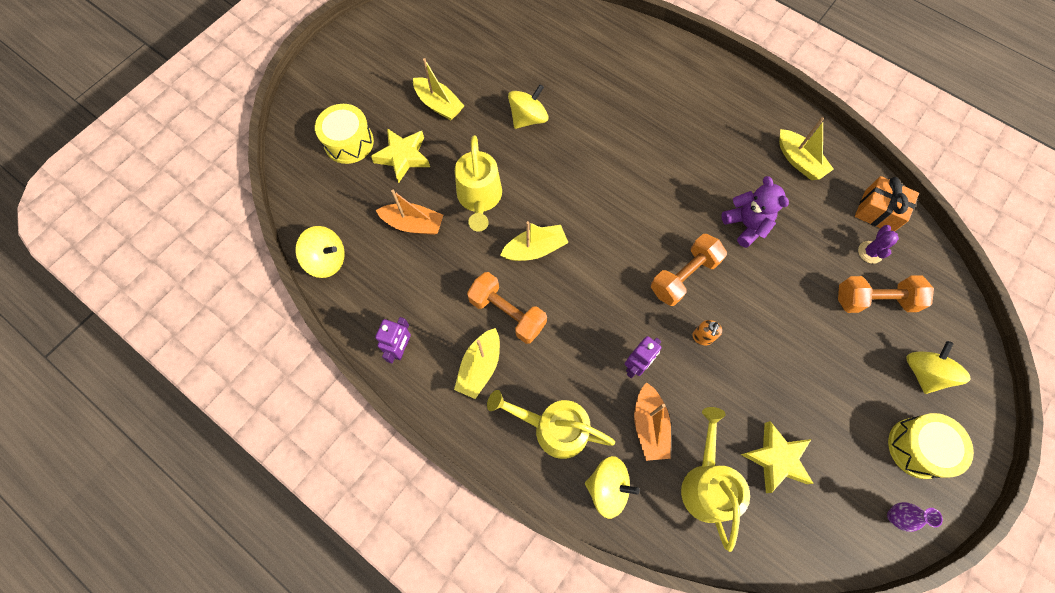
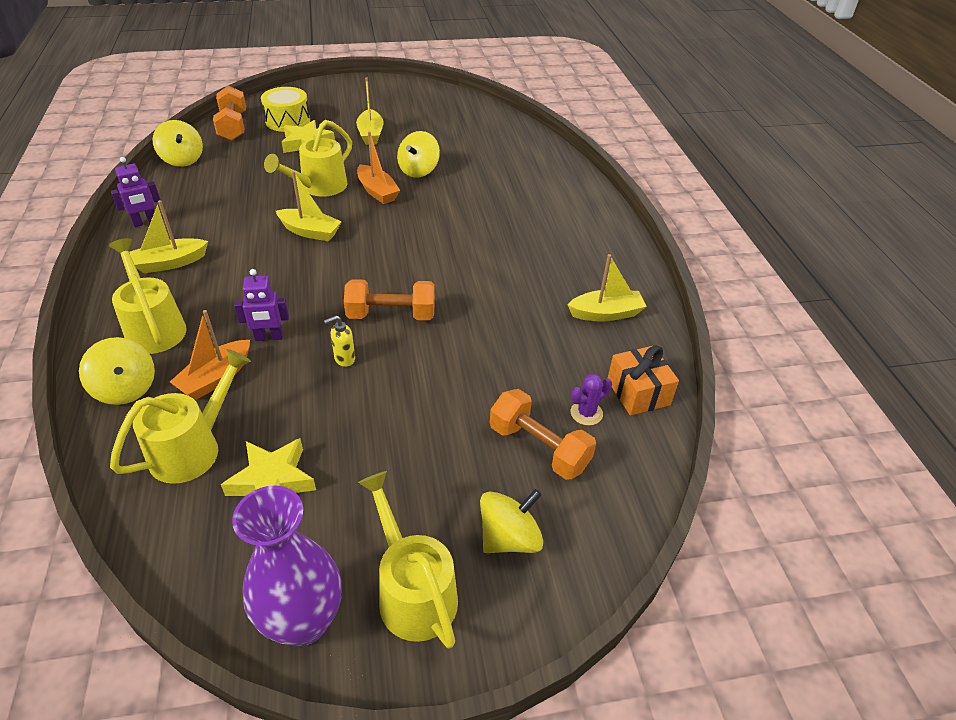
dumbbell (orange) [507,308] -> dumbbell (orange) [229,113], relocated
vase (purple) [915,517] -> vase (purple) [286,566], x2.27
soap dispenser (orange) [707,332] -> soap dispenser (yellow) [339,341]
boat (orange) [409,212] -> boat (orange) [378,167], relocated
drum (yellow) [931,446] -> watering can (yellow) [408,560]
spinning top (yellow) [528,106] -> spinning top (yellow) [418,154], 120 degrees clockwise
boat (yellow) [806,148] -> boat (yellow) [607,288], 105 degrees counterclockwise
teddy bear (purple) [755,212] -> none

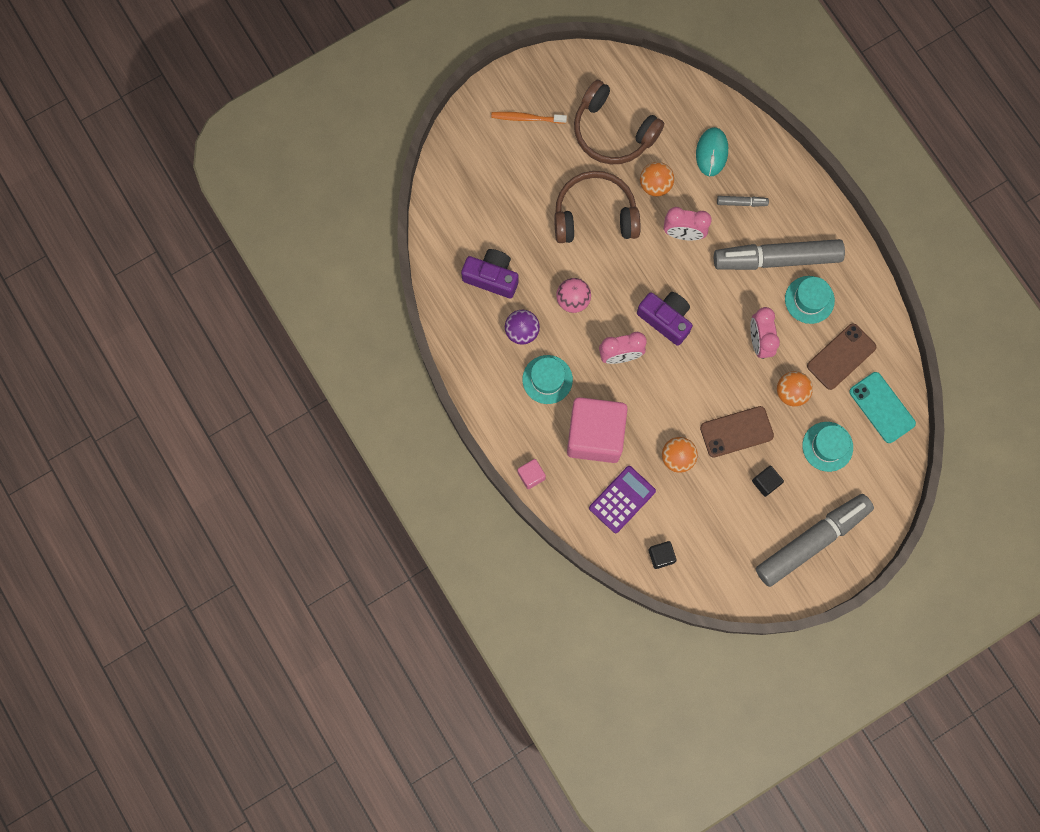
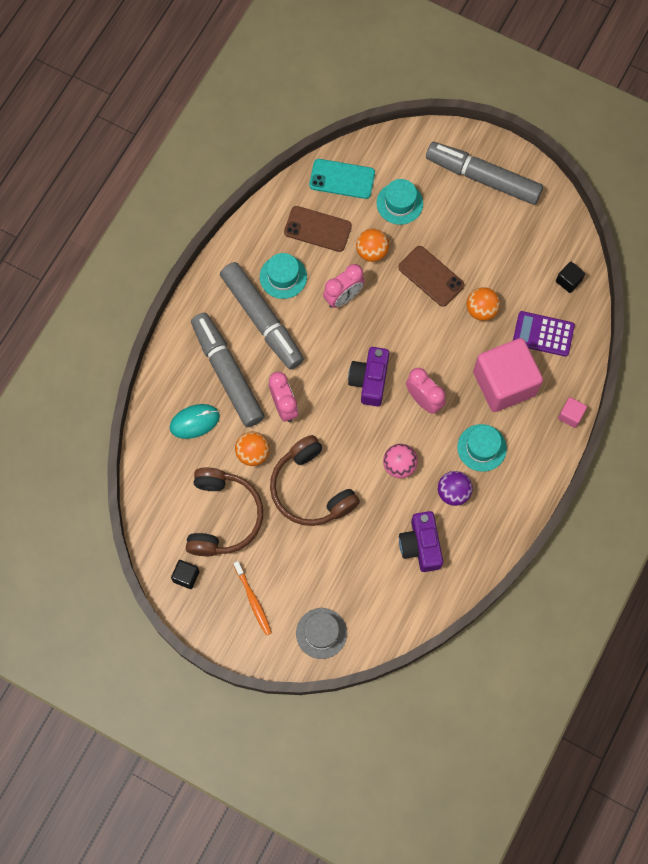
cube (black) [768,481] -> cube (black) [185,574], relocated
marker (grey) [743,201] -> marker (grey) [228,370], x2.49
none -> hat (grey) [321,633]
phone (turquoise) [882,407] -> phone (turquoise) [342,179], 75 degrees clockwise

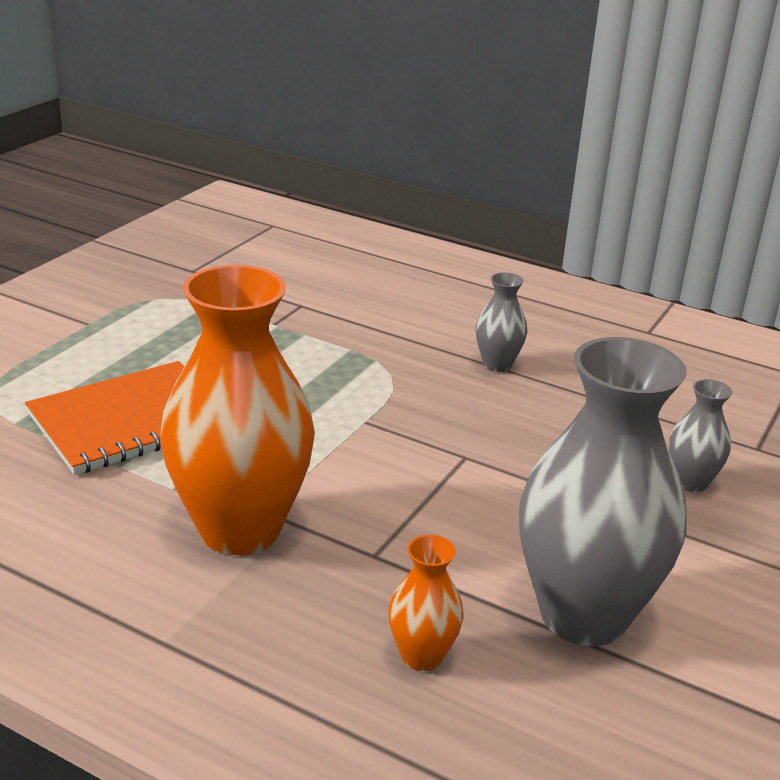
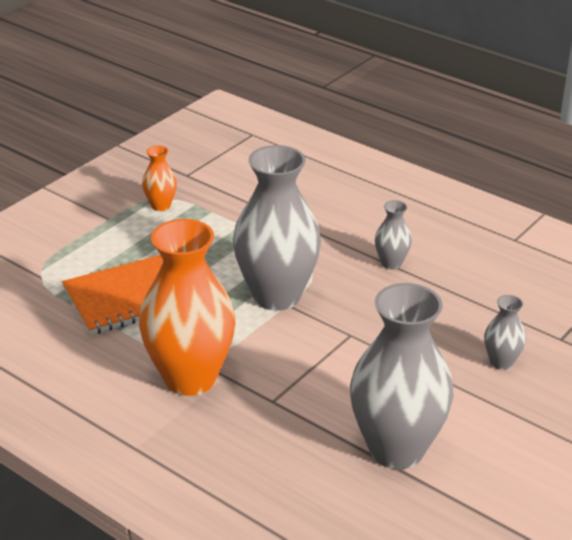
vase (orange) [426,603] -> vase (orange) [159,178], relocated
none -> vase (grey) [277,228]

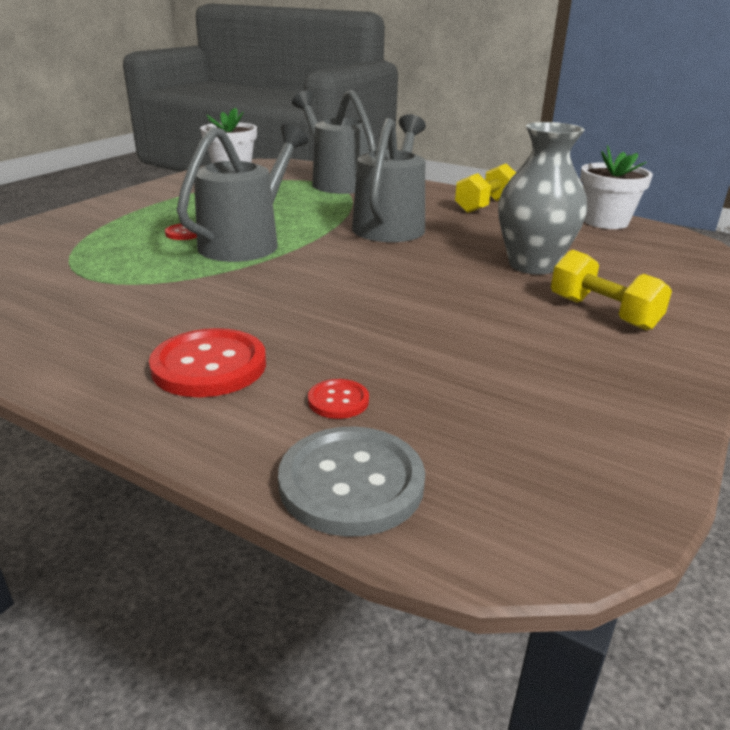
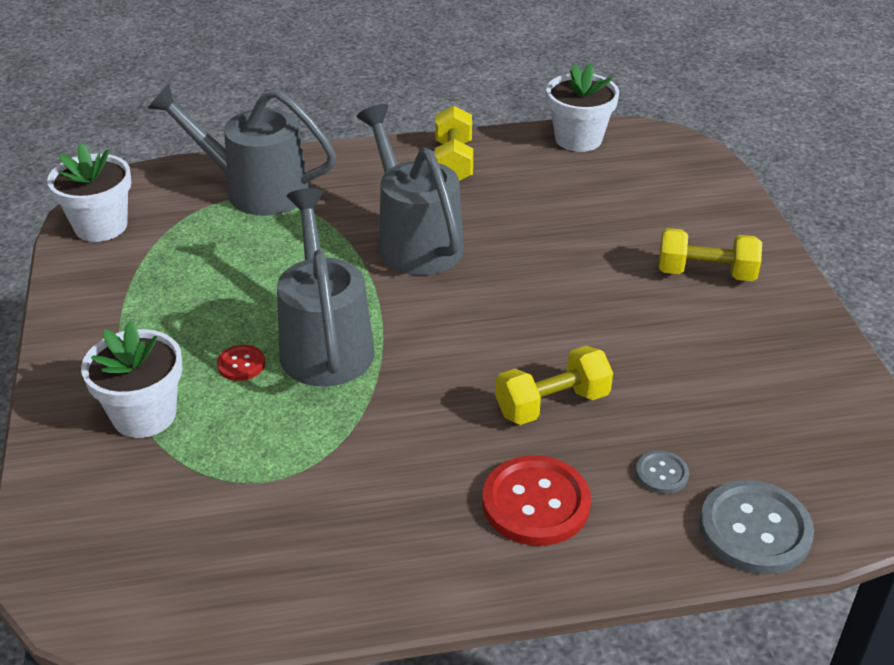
none -> flower pot (white) [132,379]
none -> dumbbell (yellow) [554,385]
button (red) [338,399] -> button (grey) [662,472]
vase (grey) [542,198] -> none

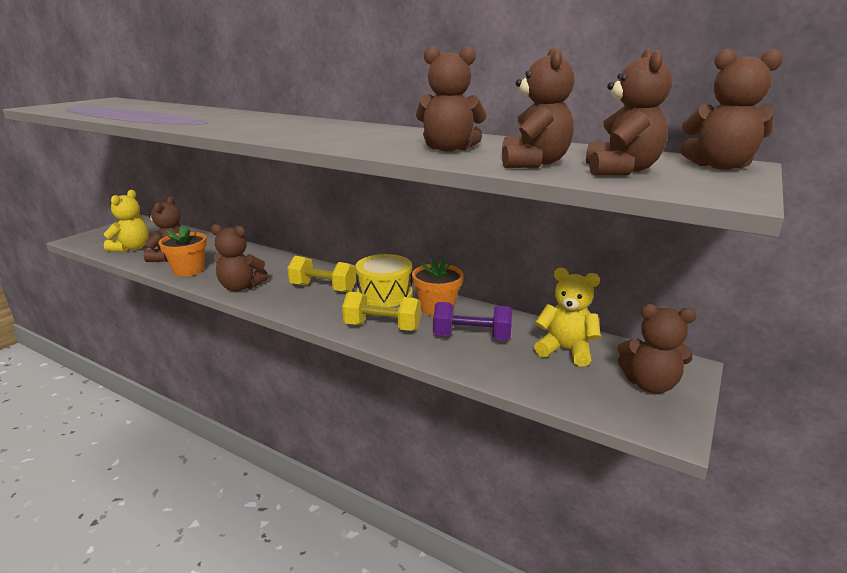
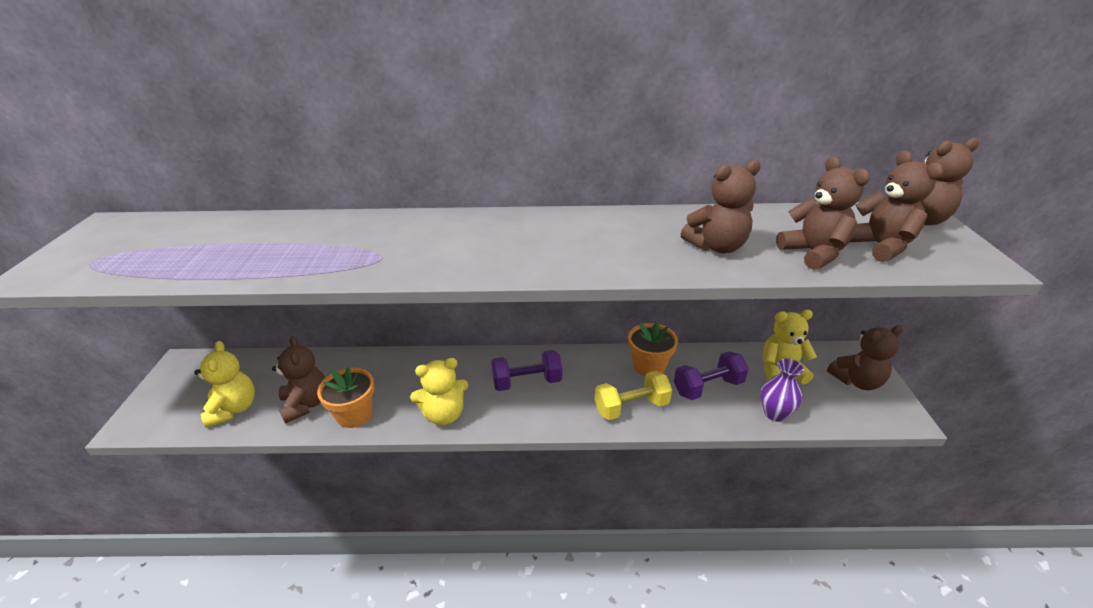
teddy bear (brown) [239,258] -> teddy bear (yellow) [439,391]
dumbbell (yellow) [321,274] -> dumbbell (purple) [526,370]
none -> vase (purple) [782,390]
drum (yellow) [384,280] -> none

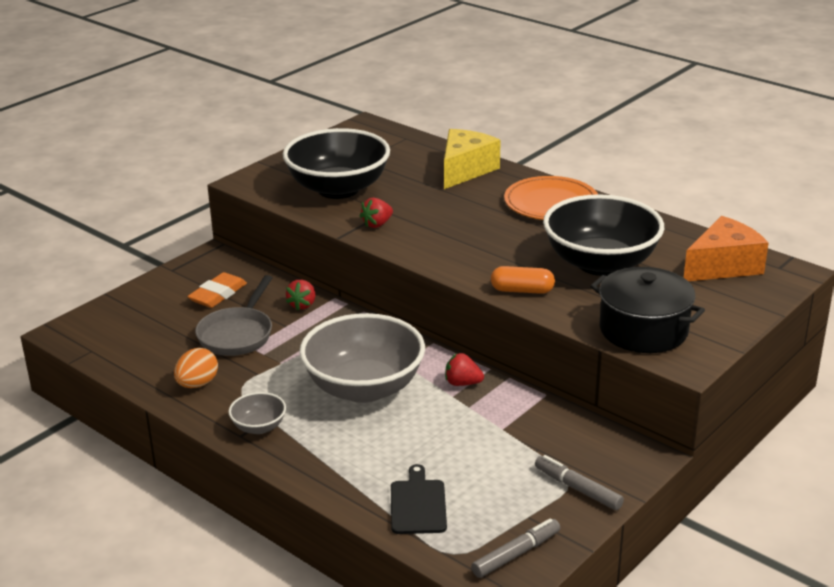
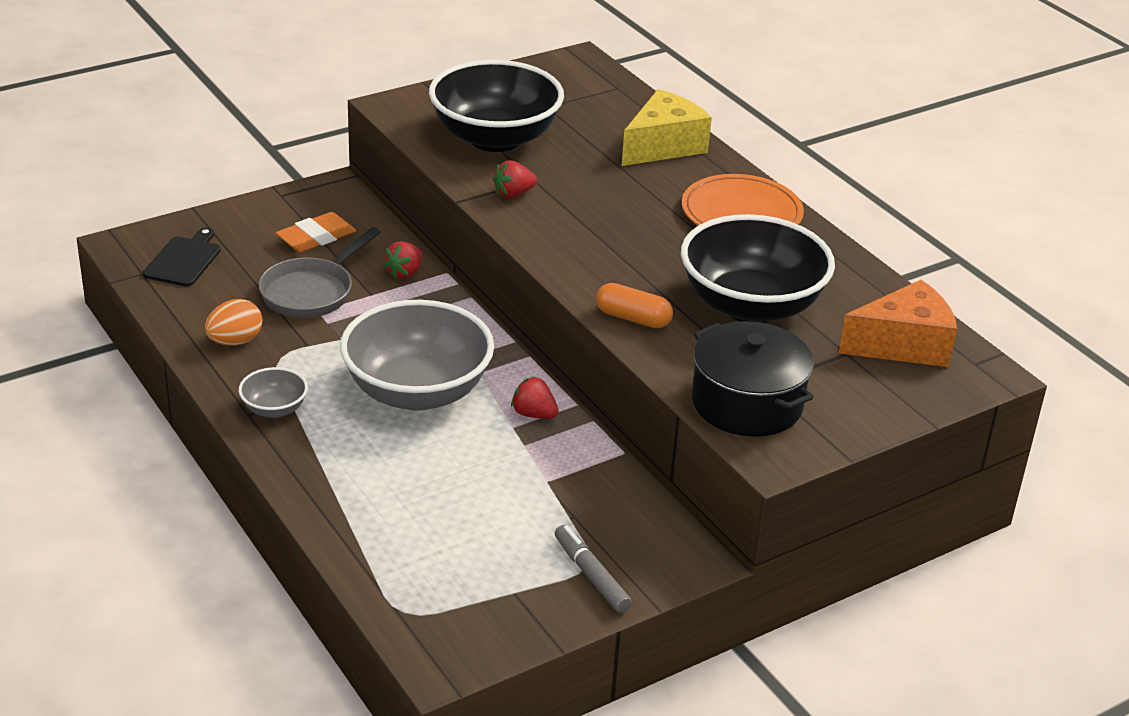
cutting board (black) [419,499] -> cutting board (black) [182,256], relocated
marker (grey) [515,548] -> none

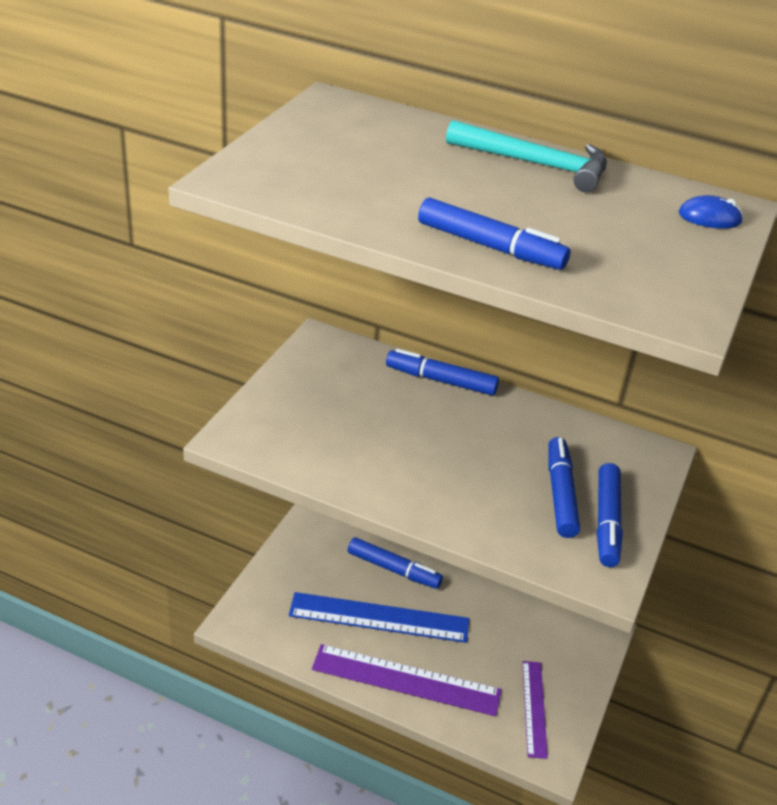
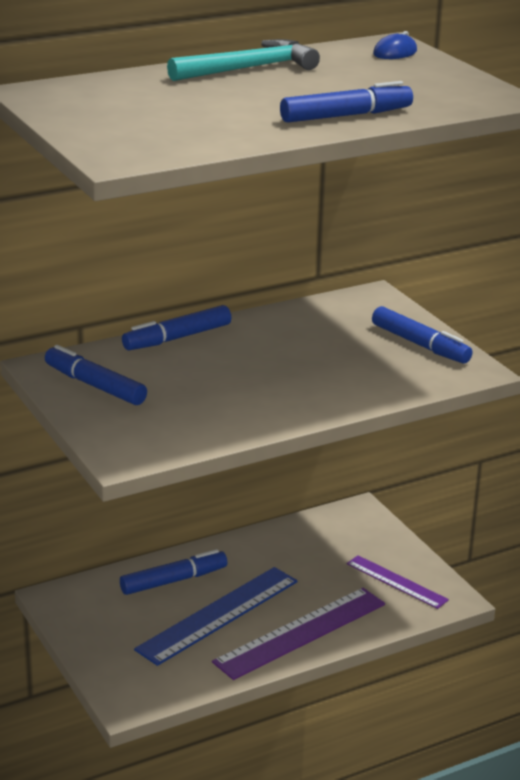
marker (blue) [564,487] -> marker (blue) [96,375], relocated

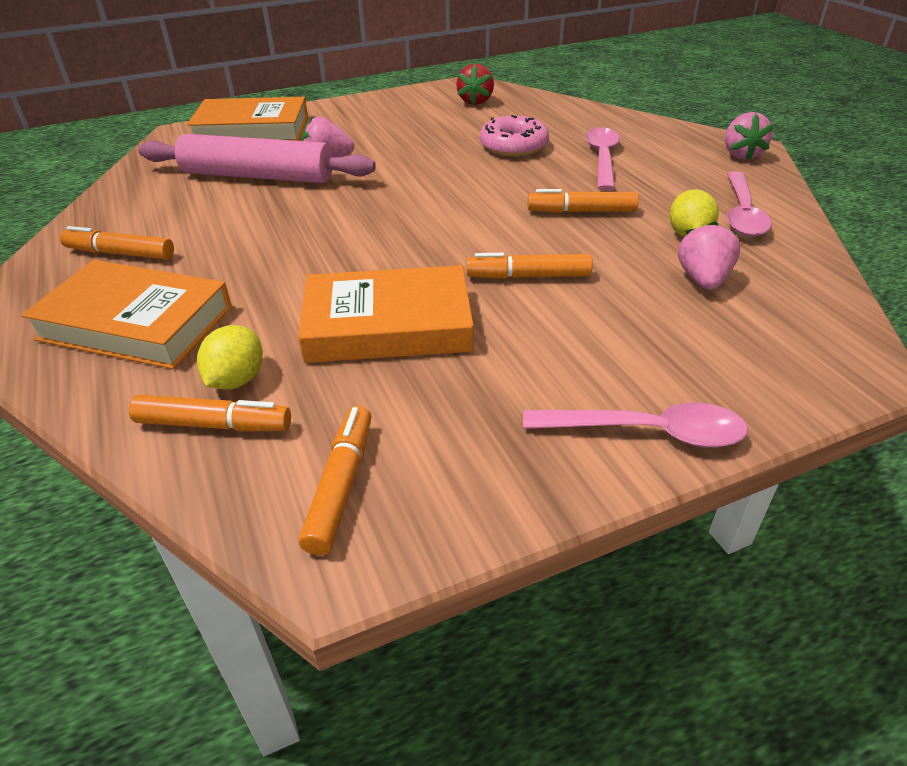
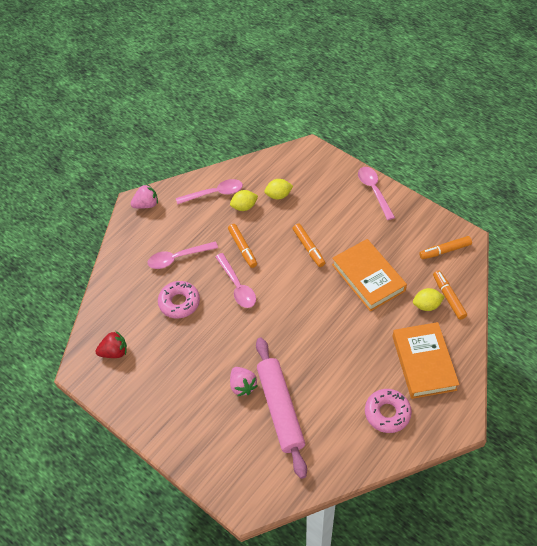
none -> spoon (pink) [235,280]
strawberry (pink) [709,255] -> lemon (yellow) [278,189]
marker (orange) [117,242] -> donut (pink) [388,411]
book (orange) [247,119] -> none

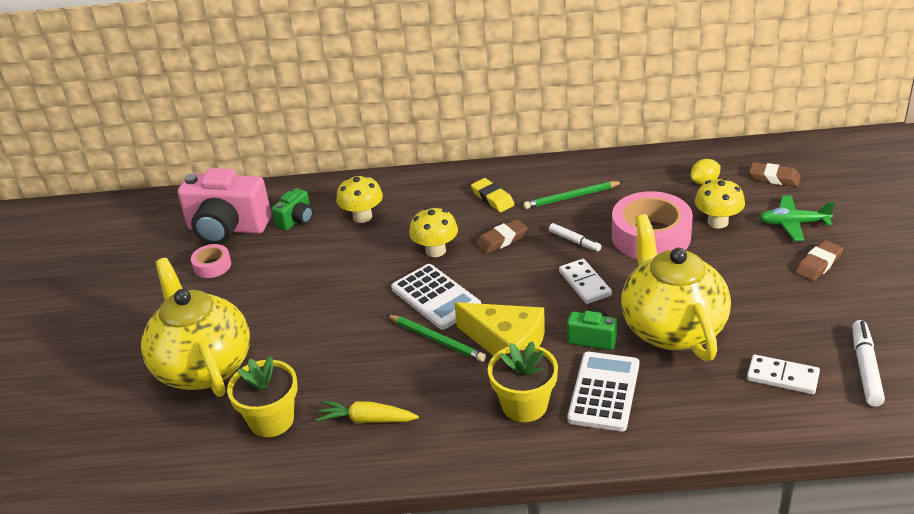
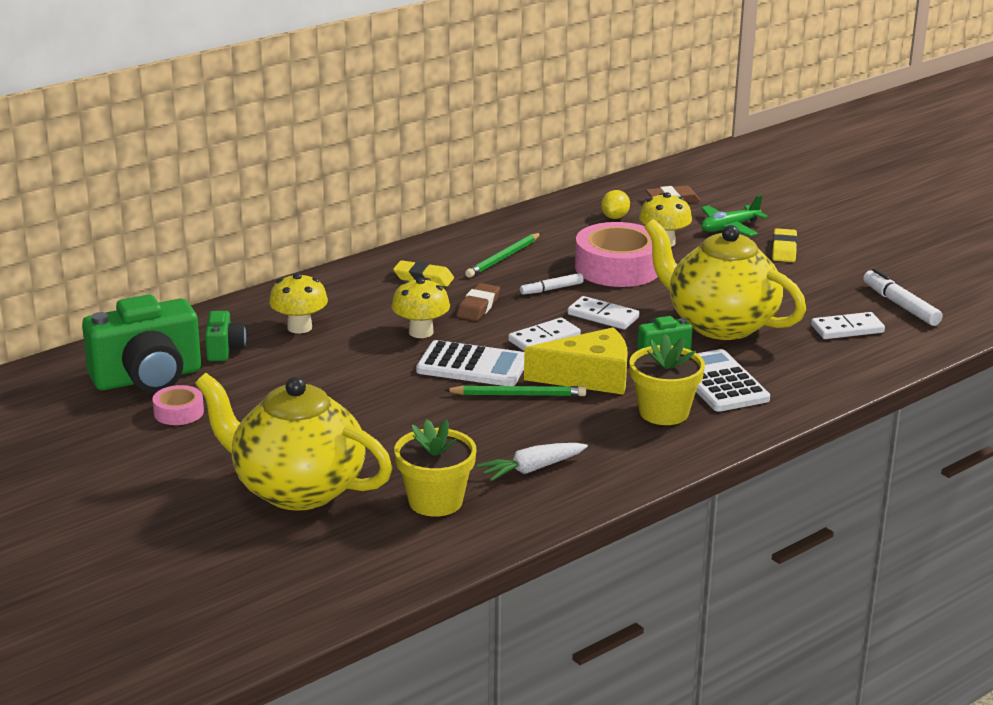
camera (pink) [224,206] -> camera (green) [141,343]
carrot (yellow) [367,412] -> carrot (white) [532,462]
none -> domino (white) [544,334]
marker (white) [575,237] -> marker (white) [552,284], 150 degrees clockwise
eraser (brown) [819,260] -> eraser (yellow) [785,245]

